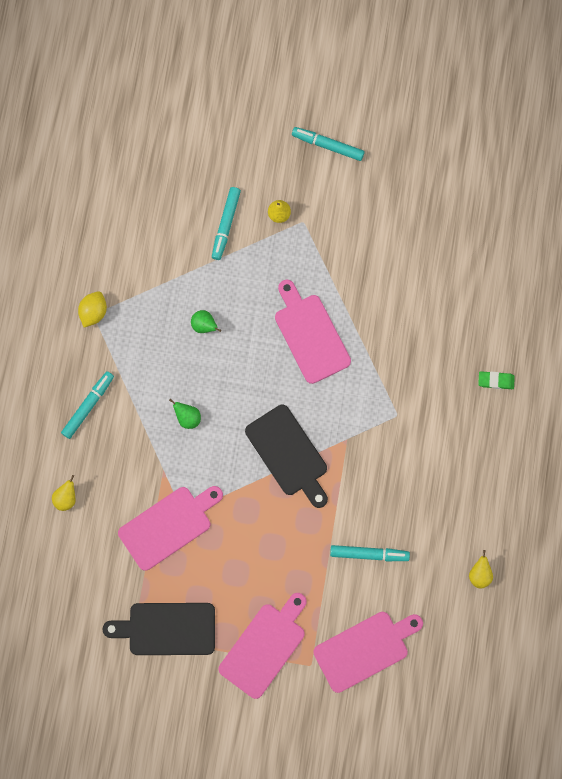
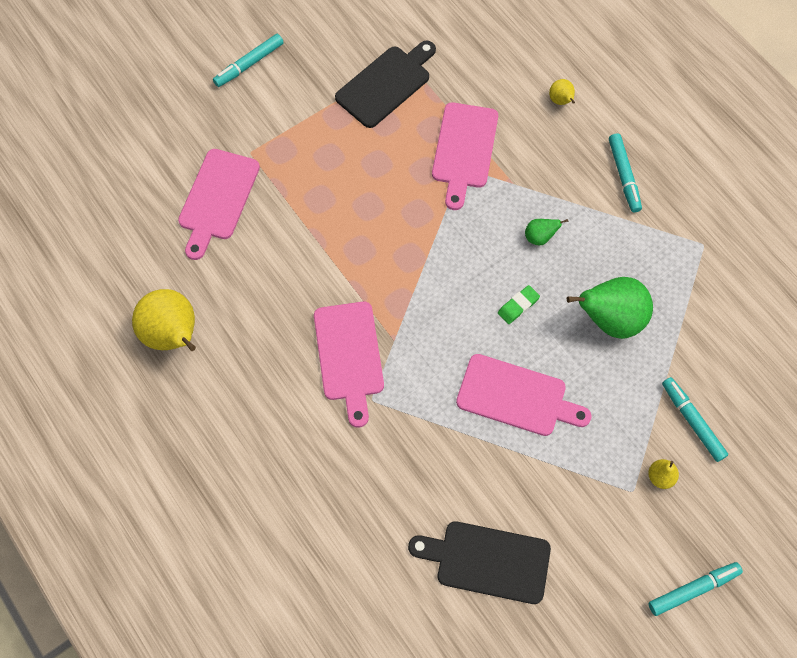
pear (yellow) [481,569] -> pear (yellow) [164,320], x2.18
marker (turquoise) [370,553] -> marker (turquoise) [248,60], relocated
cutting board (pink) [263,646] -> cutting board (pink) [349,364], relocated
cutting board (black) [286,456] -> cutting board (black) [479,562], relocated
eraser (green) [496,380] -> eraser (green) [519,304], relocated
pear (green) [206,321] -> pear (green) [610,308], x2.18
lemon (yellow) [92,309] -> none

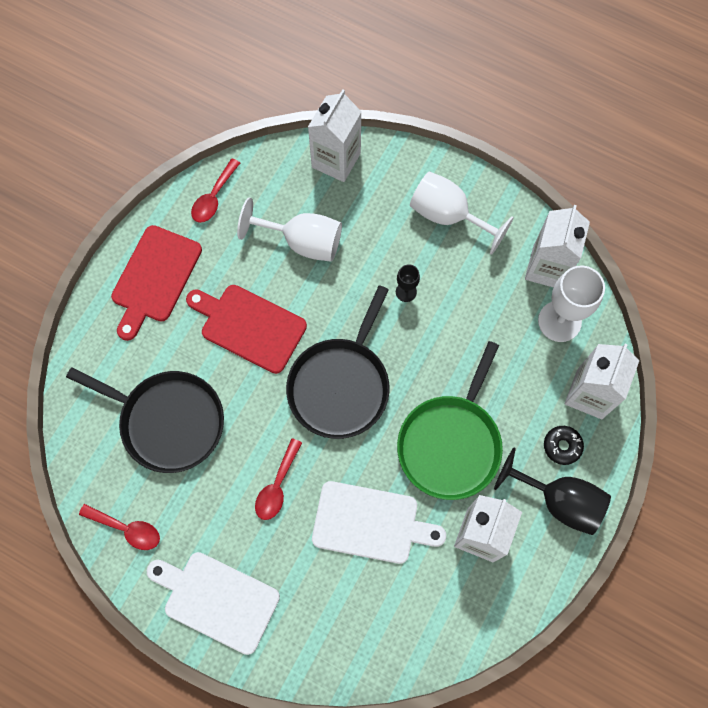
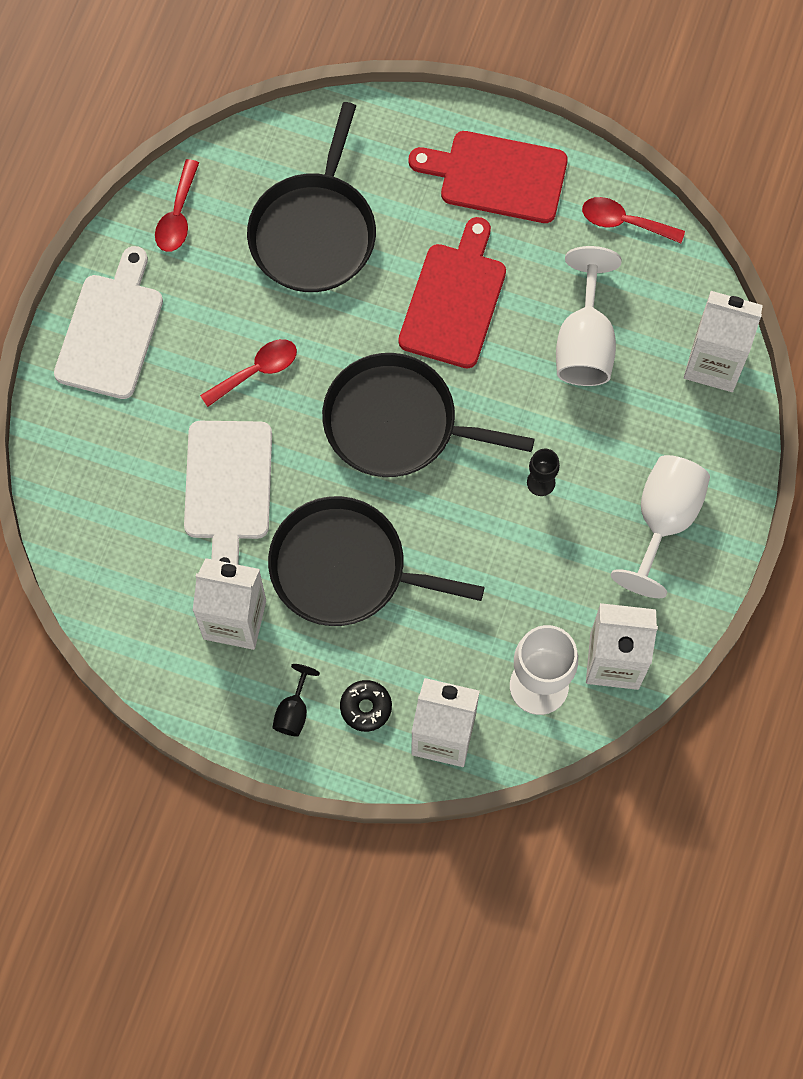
spoon (red) [278,479] -> spoon (red) [248,373], 135 degrees clockwise
pan (green) [450,420] -> pan (black) [376,561]
goblet (black) [552,491] -> goblet (black) [296,700], x0.50

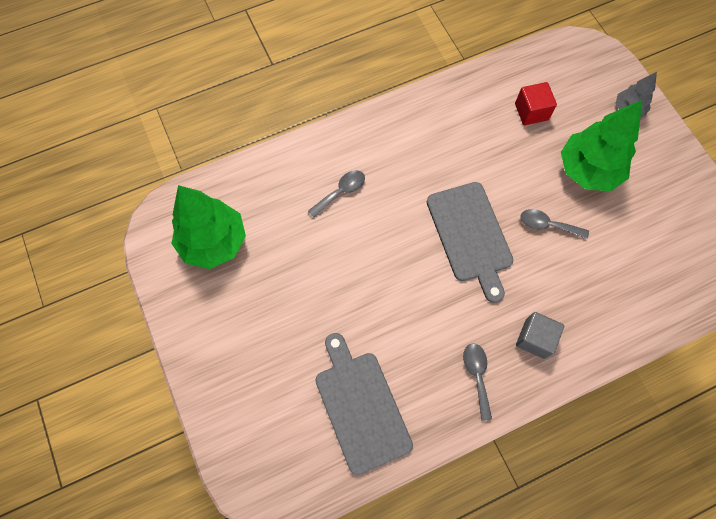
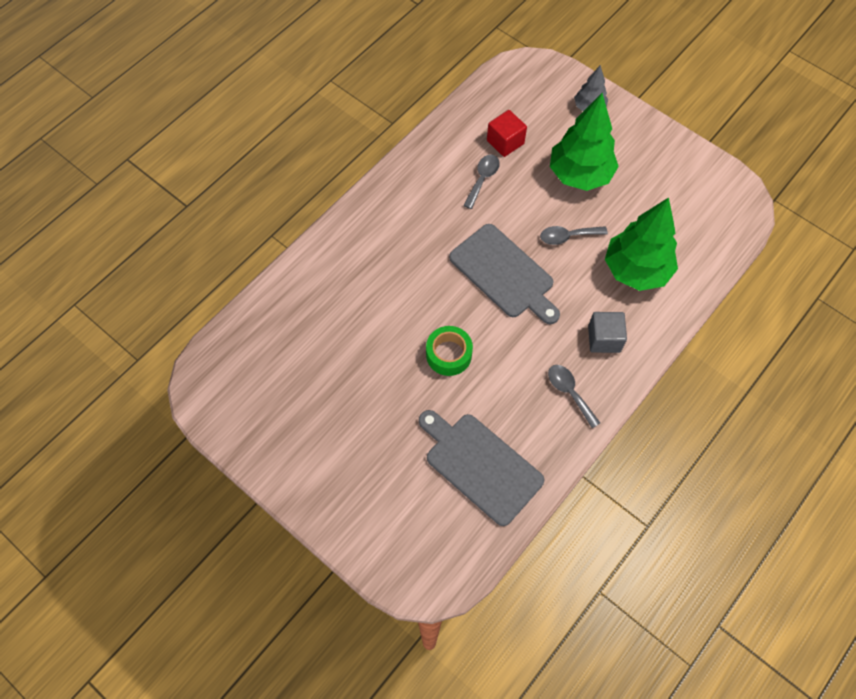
none -> tape (green) [449,351]
spoon (grey) [336,194] -> spoon (grey) [481,182], relocated
tree (green) [208,227] -> tree (green) [641,244], relocated

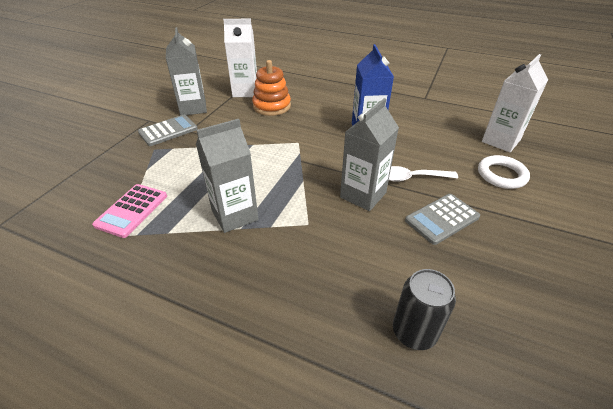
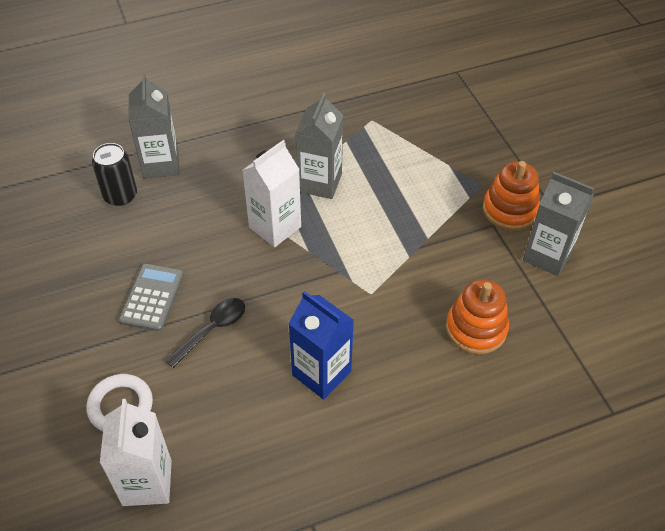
carton (grey) [369,154] -> carton (grey) [154,126], relocated
spoon (white) [423,174] -> spoon (black) [205,333]
carton (white) [240,58] -> carton (white) [271,193], relocated
calculator (grey) [168,130] -> stacking toy (orange) [511,196]
calculator (pink) [129,211] -> none

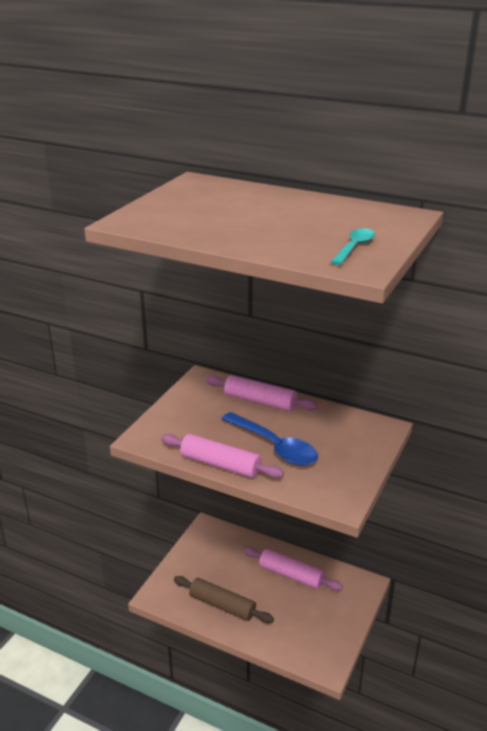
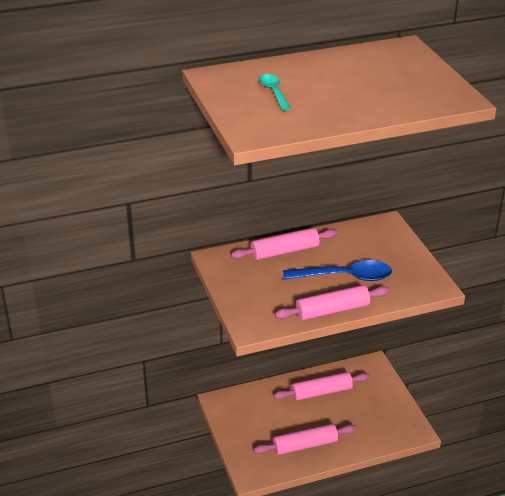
rolling pin (brown) [224,599] -> rolling pin (pink) [305,439]
spoon (turquoise) [353,246] -> spoon (turquoise) [275,92], relocated

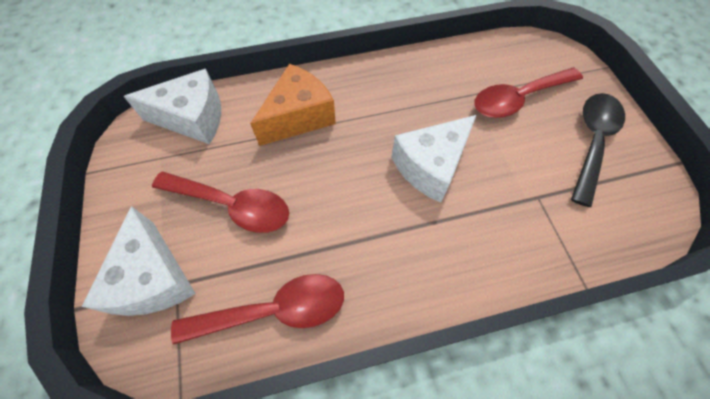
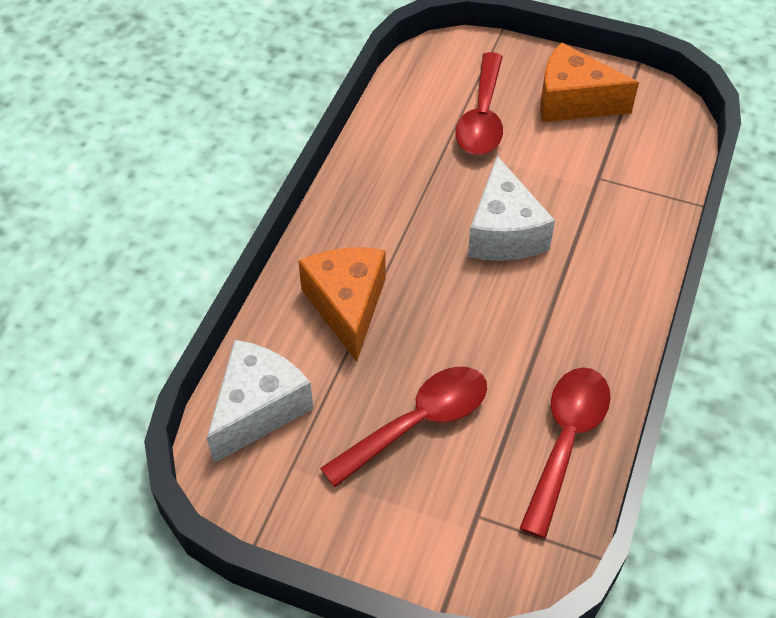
spoon (black) [598,150] -> cheese (orange) [589,82]
cheese (white) [138,261] -> none

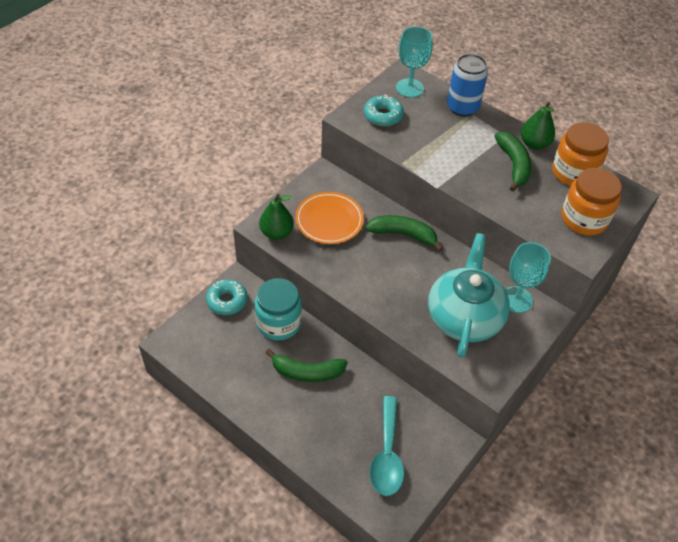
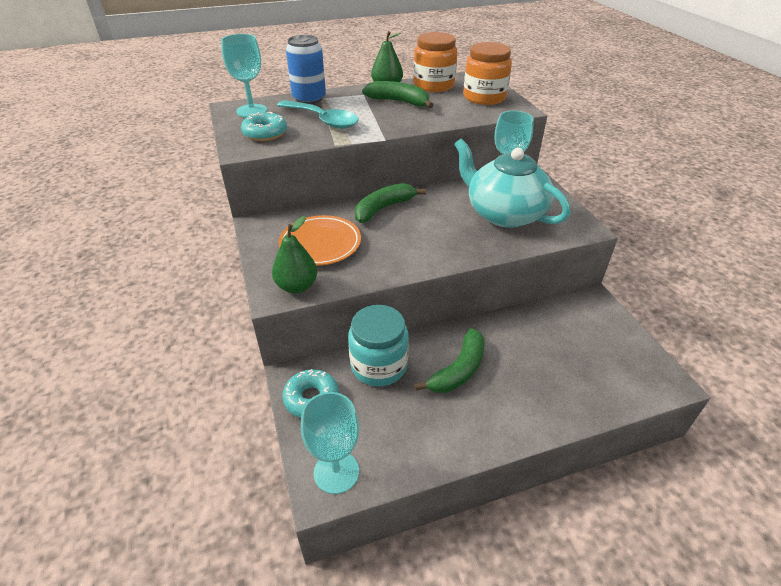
spoon (turquoise) [387,446] -> spoon (turquoise) [318,114], relocated
none -> goblet (turquoise) [330,443]

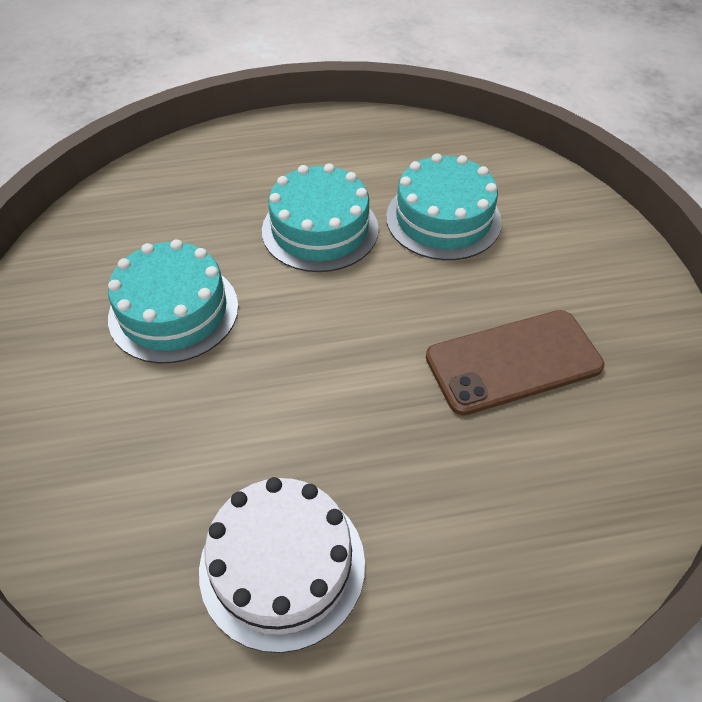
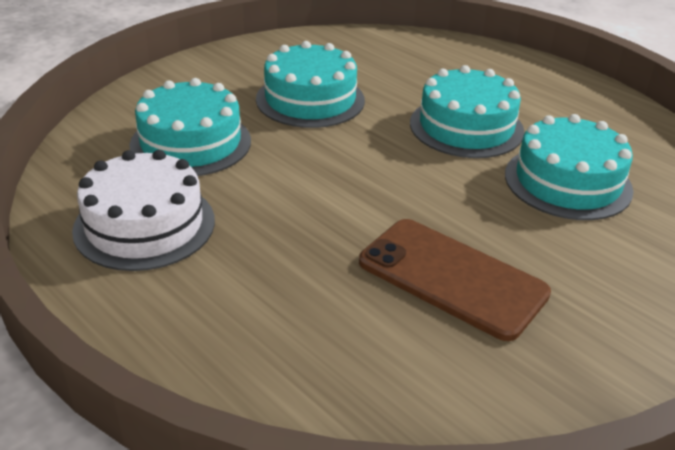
none -> cake (turquoise) [190,127]

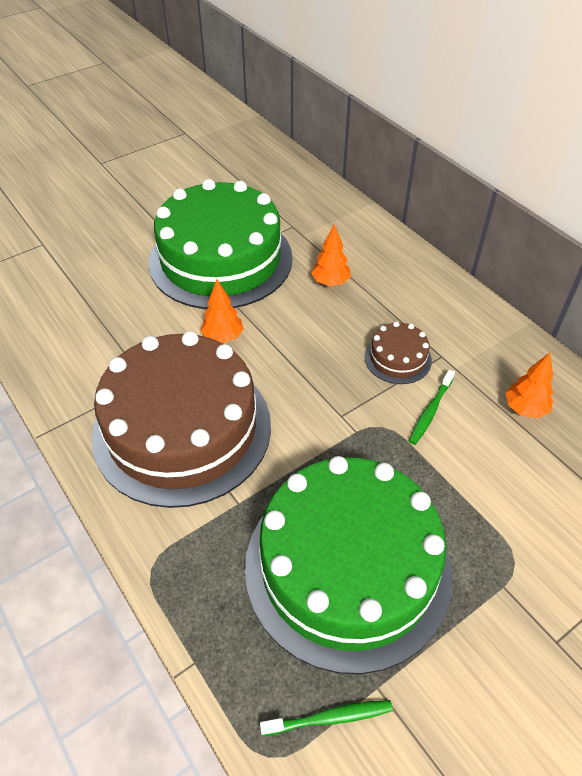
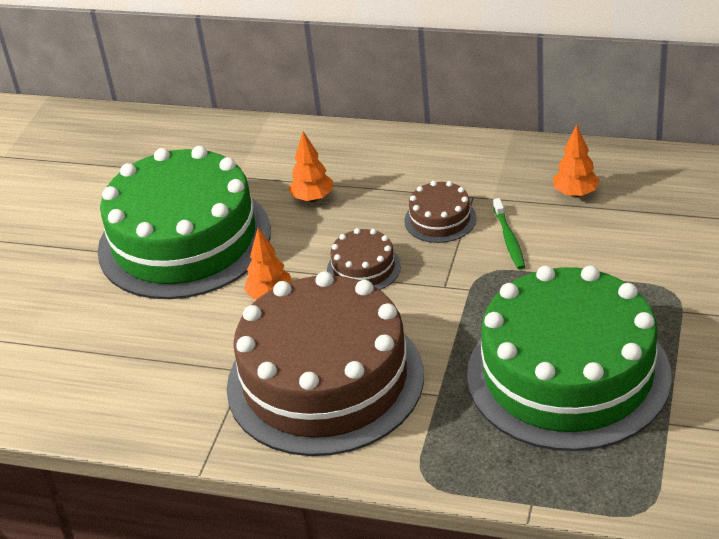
none -> cake (brown) [364,259]
toothbrush (green) [326,718] -> none

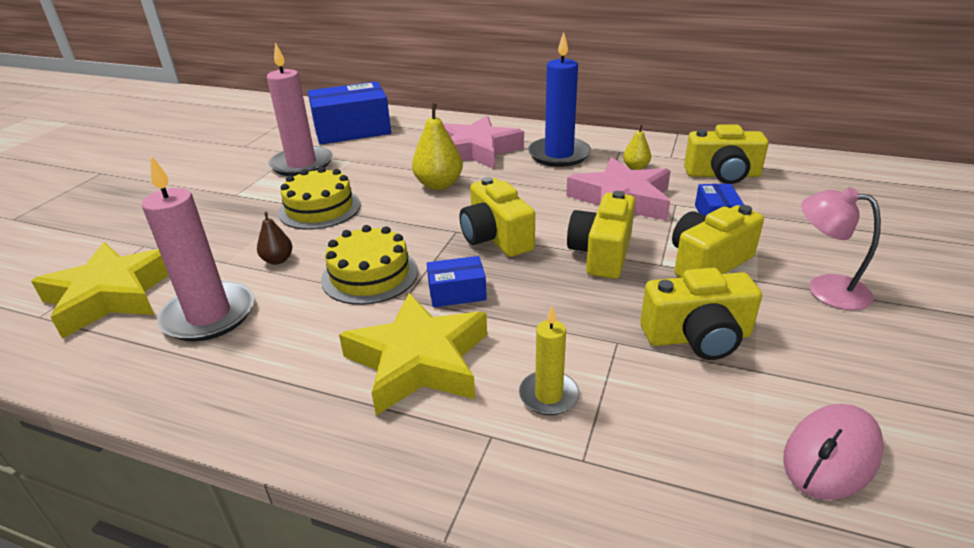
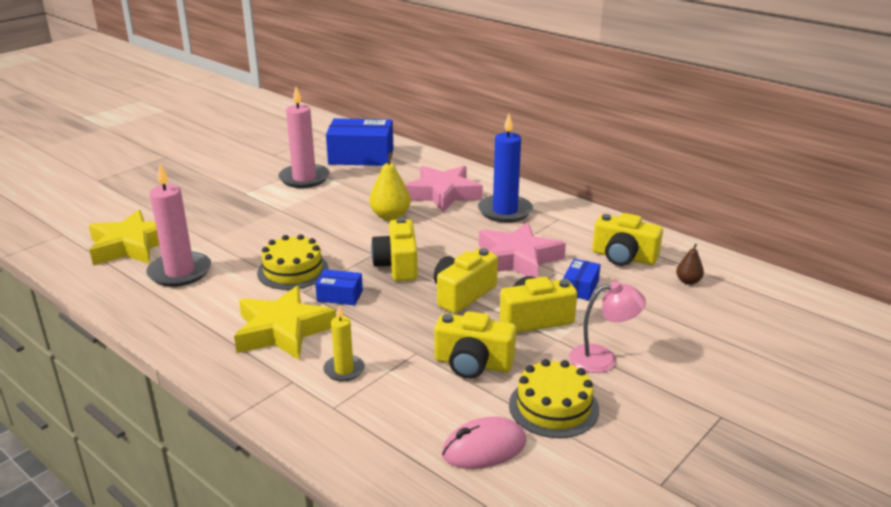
cake (yellow) [319,198] -> cake (yellow) [554,398], relocated
lamp (pink) [841,248] -> lamp (pink) [607,327], 120 degrees clockwise
pear (brown) [275,238] -> pear (brown) [690,264], relocated
pear (yellow) [637,147] -> none

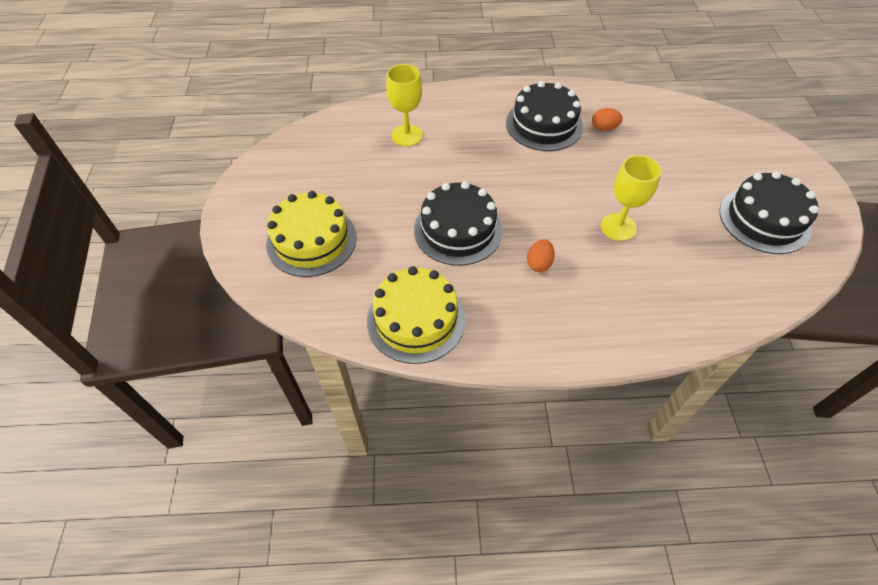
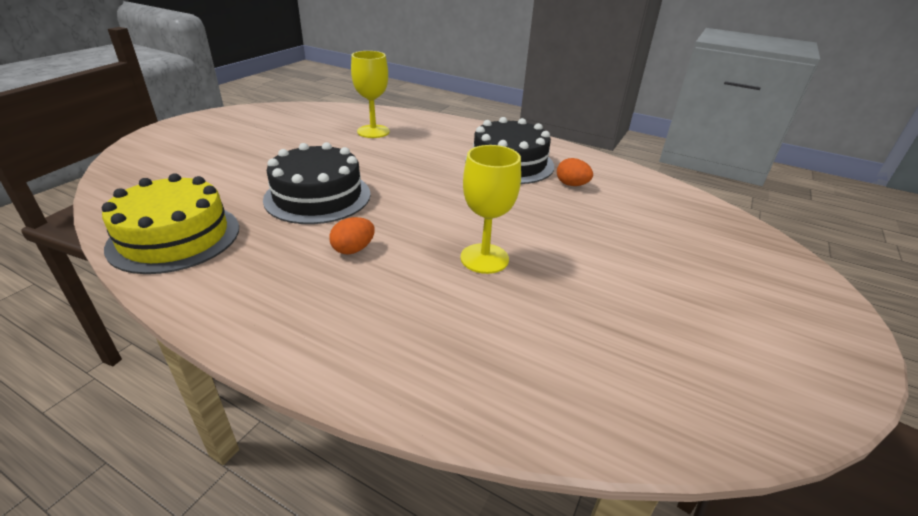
cake (yellow) [311,234] -> none
cake (black) [769,212] -> none

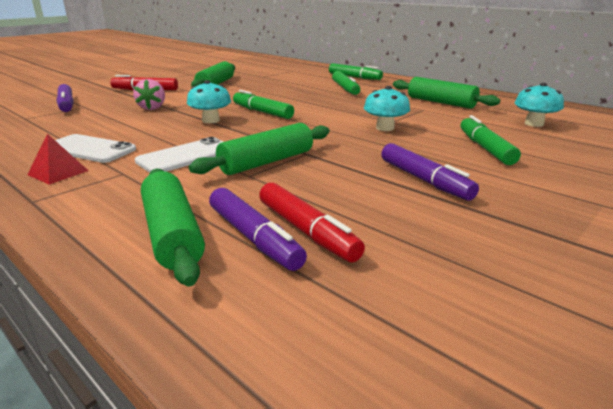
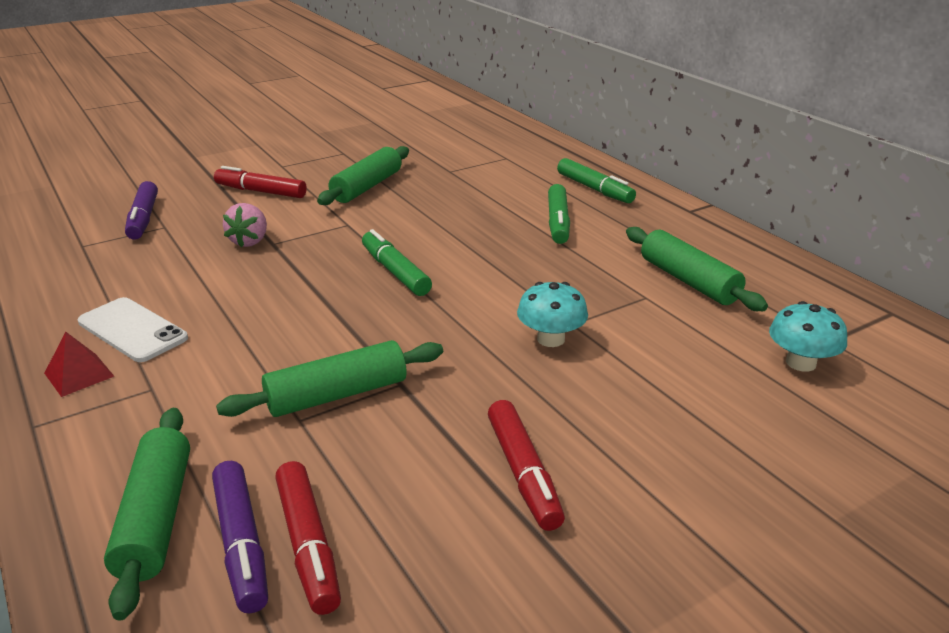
marker (purple) [430,172] -> marker (red) [526,465]
phone (white) [179,155] -> none
mushroom (turquoise) [209,101] -> none
marker (green) [490,140] -> none

